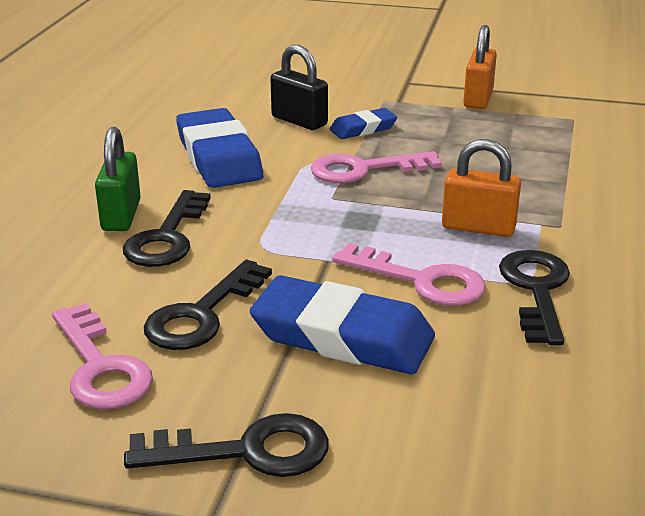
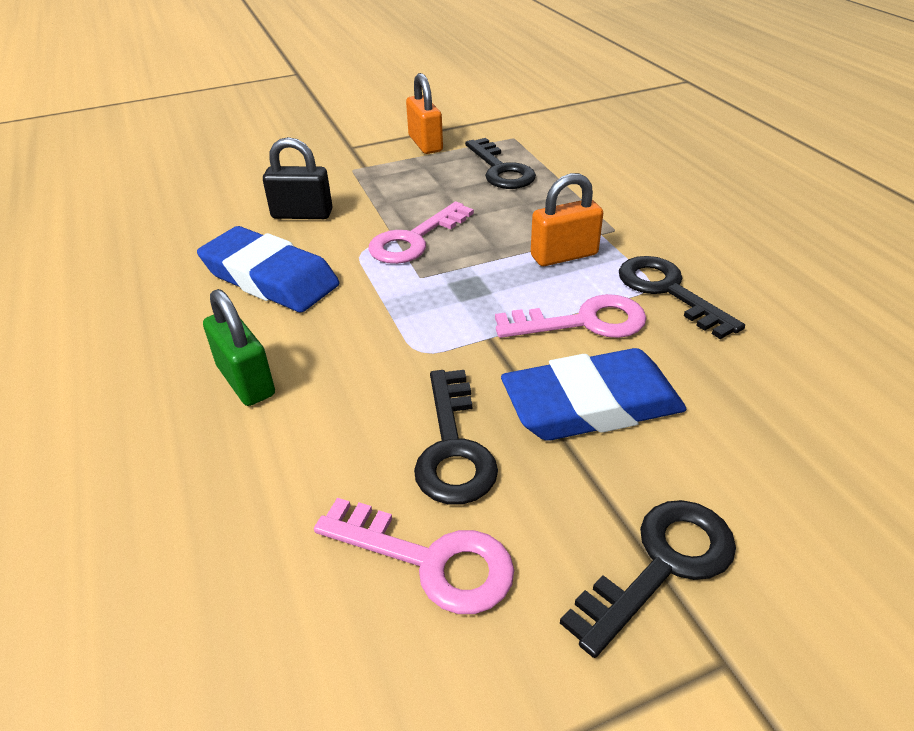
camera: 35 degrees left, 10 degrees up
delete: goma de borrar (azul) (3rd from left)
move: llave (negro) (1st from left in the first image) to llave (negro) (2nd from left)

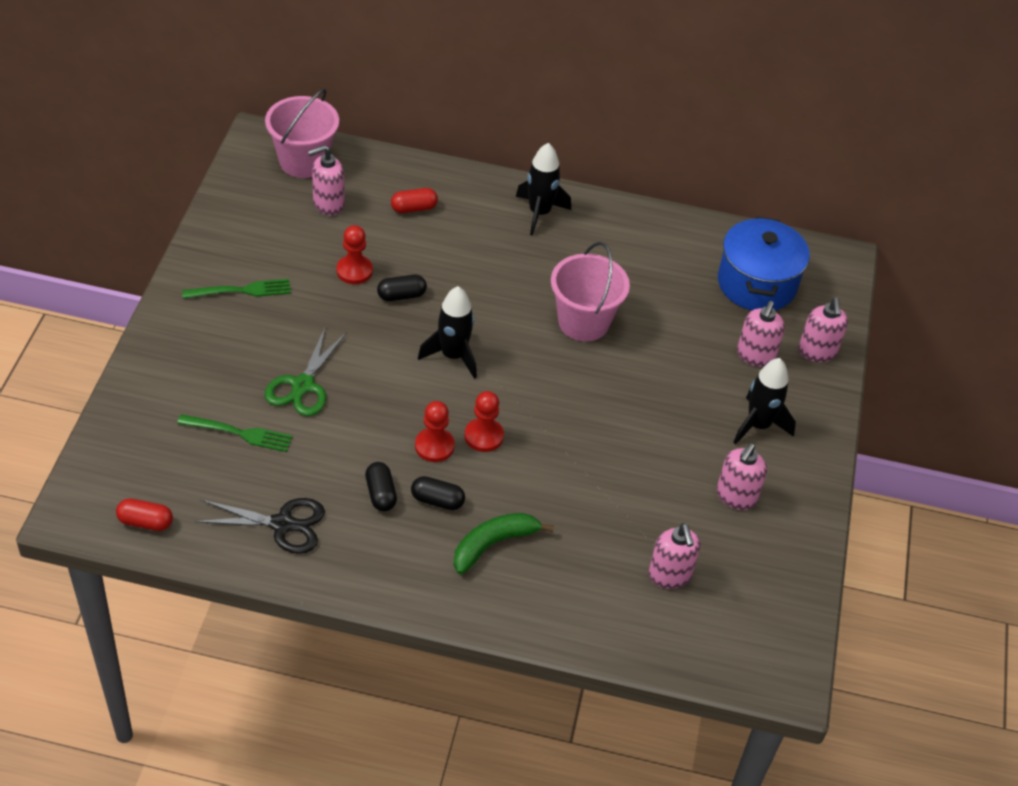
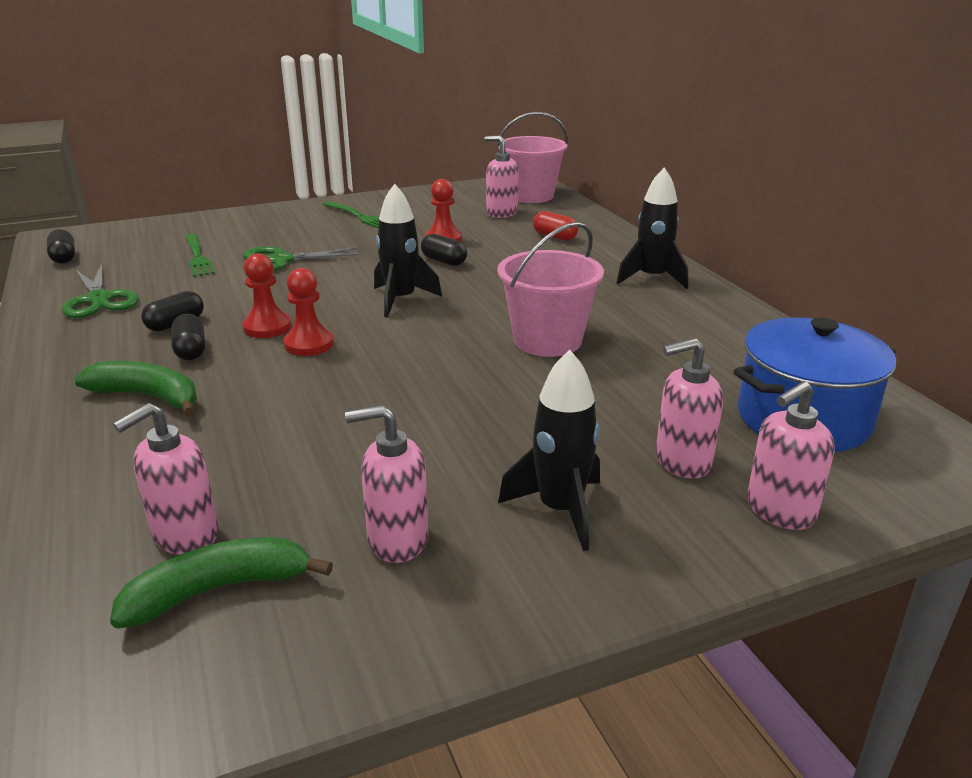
camera: 60 degrees right, 20 degrees down
insert: plátano (verde) (2nd from left)
recolor: cápsula (rojo) (1st from left) to cápsula (negro) (1st from left); tijeras (negro) to tijeras (verde) (1st from left)

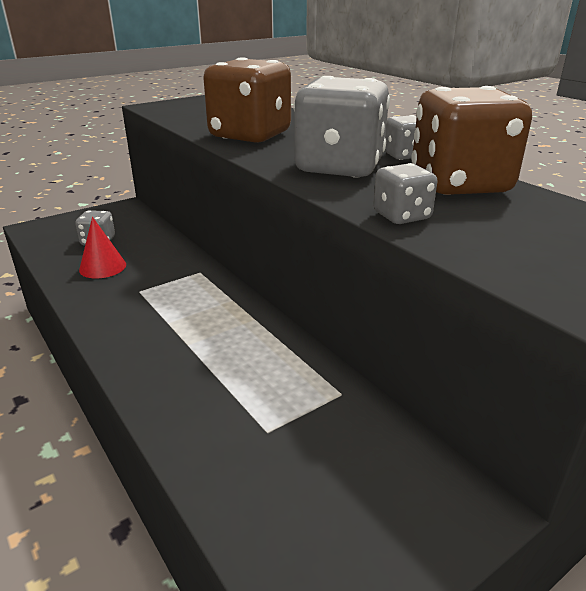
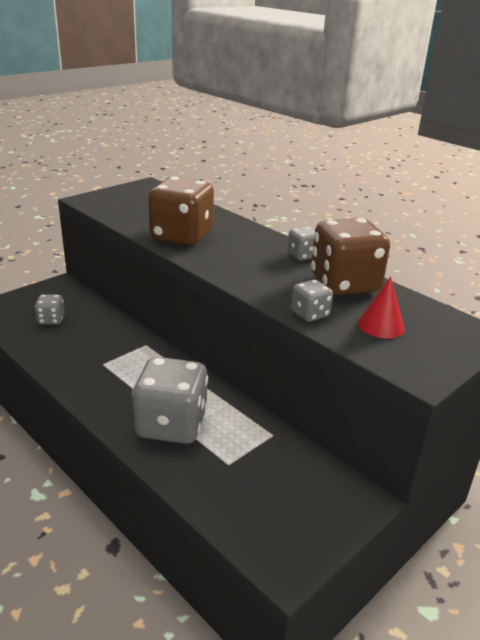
camera: 10 degrees left, 0 degrees up
move: cono (rojo); dado (gris) (2nd from left)

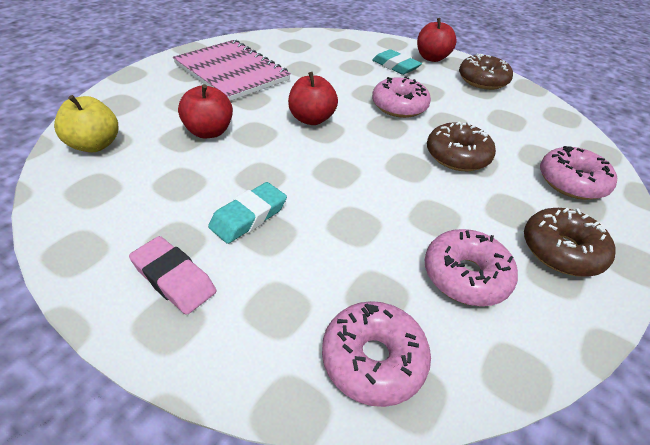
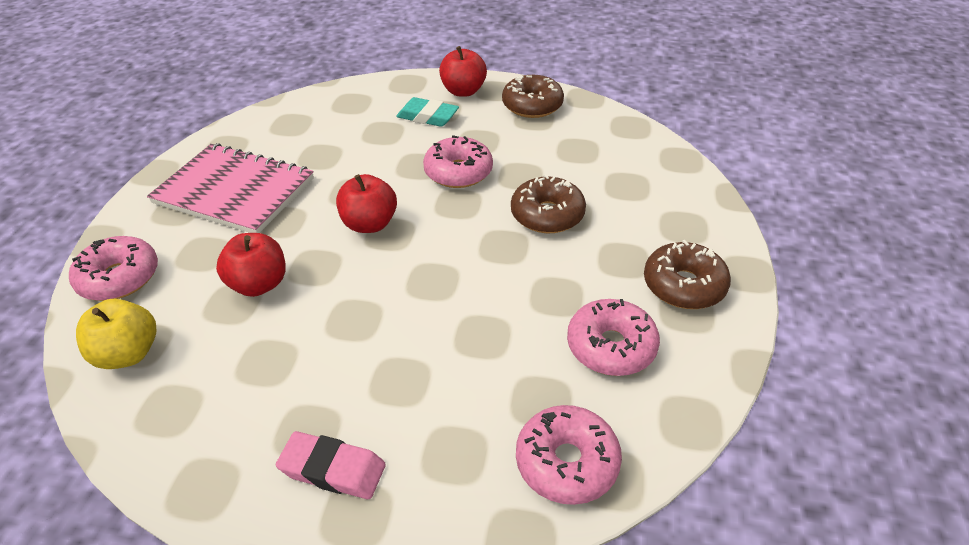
camera: 20 degrees left, 0 degrees up
delete: goma de borrar (turquesa) (1st from left)
move: rosquilla (rosa) (4th from left in the first image) to rosquilla (rosa) (1st from left)

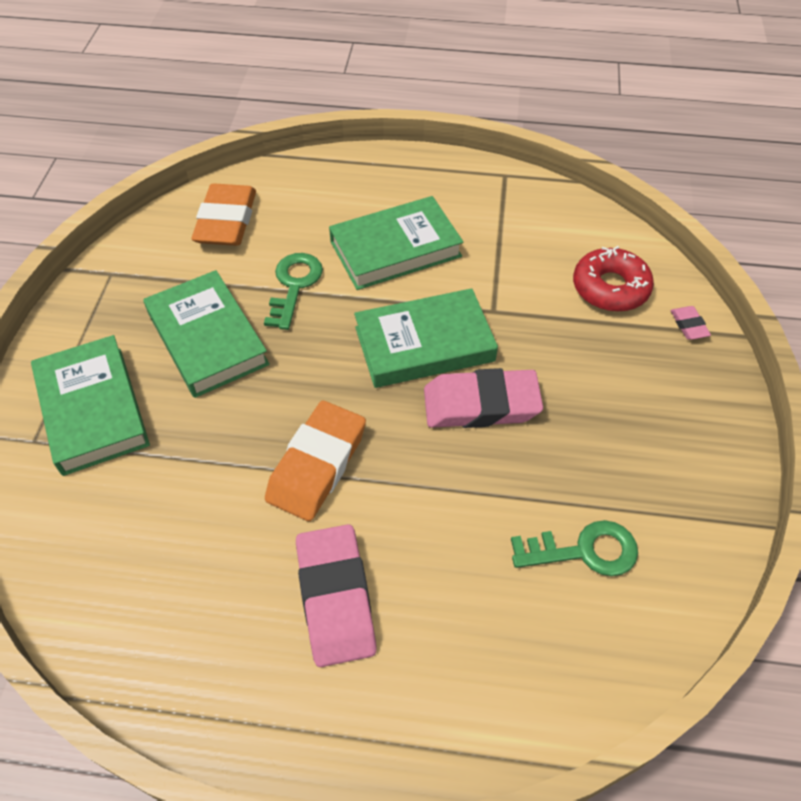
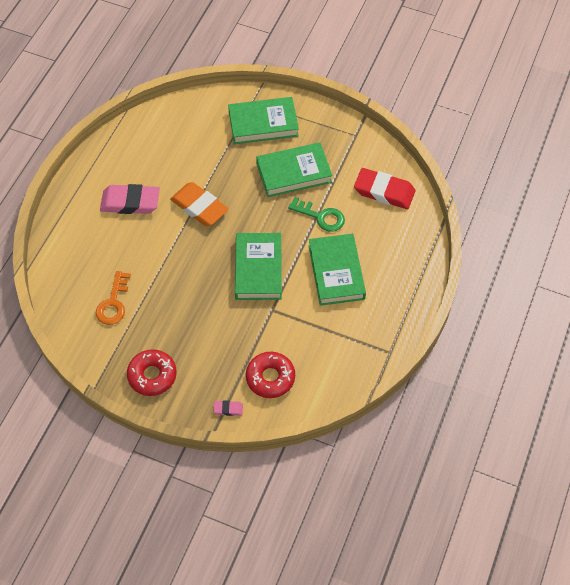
camera: 105 degrees right, 5 degrees up
delete: goma de borrar (rosa) (2nd from left)
insert: rosquilla (rojo) (1st from left)
recolor: goma de borrar (naranja) (1st from left) to goma de borrar (rojo); llave (verde) (2nd from left) to llave (naranja)

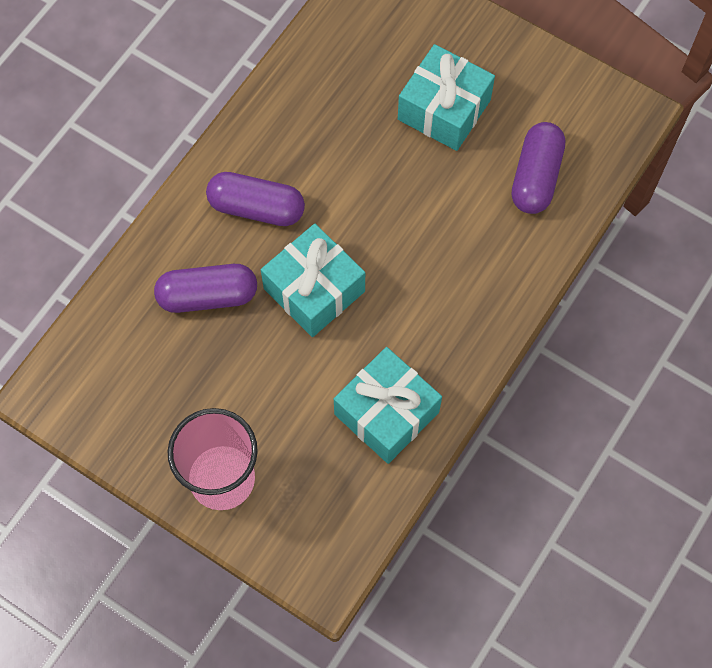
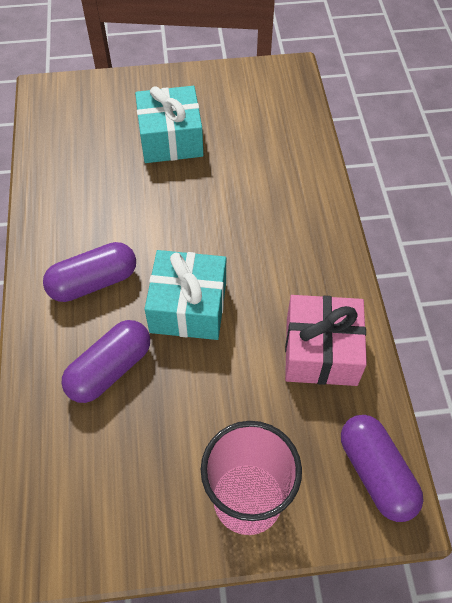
camera: 40 degrees left, 10 degrees down
move: cápsula (morado) (3rd from left)
recolor: regalo (turquesa) (2nd from left) to regalo (rosa)

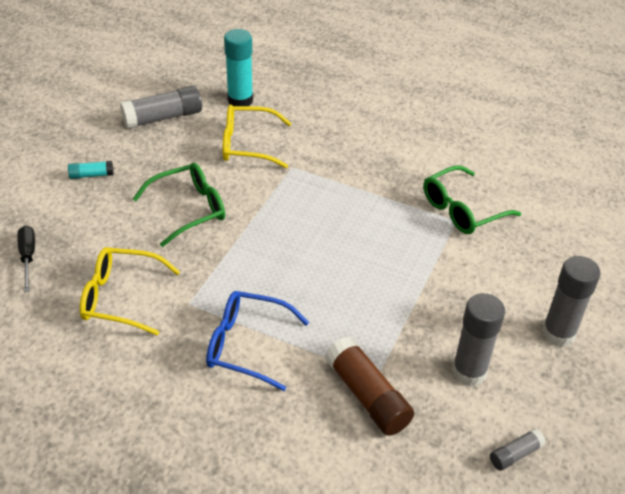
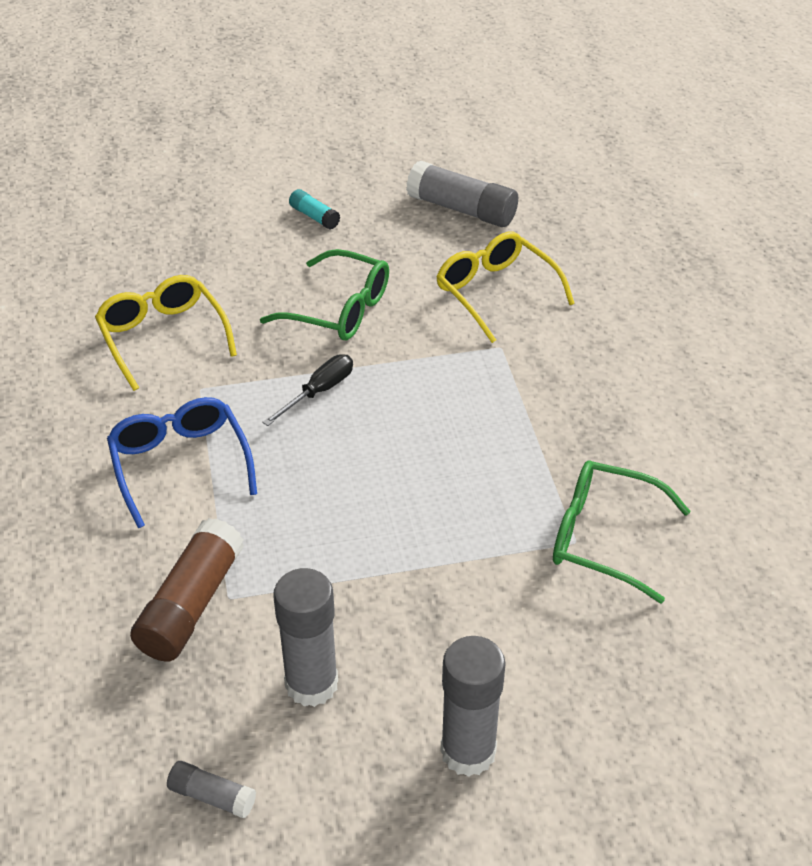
camera: 55 degrees right, 0 degrees up
delete: barra de pegamento (turquesa) (2nd from left)
move: destornillador (negro)

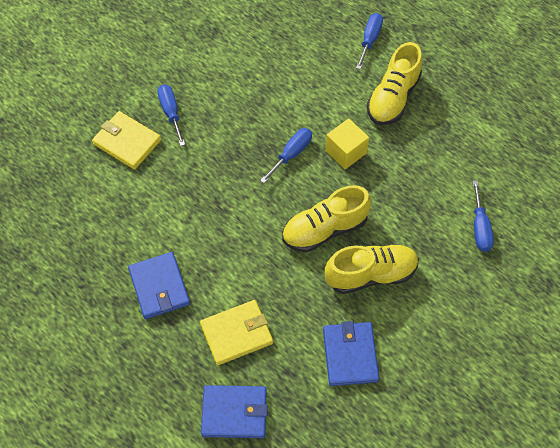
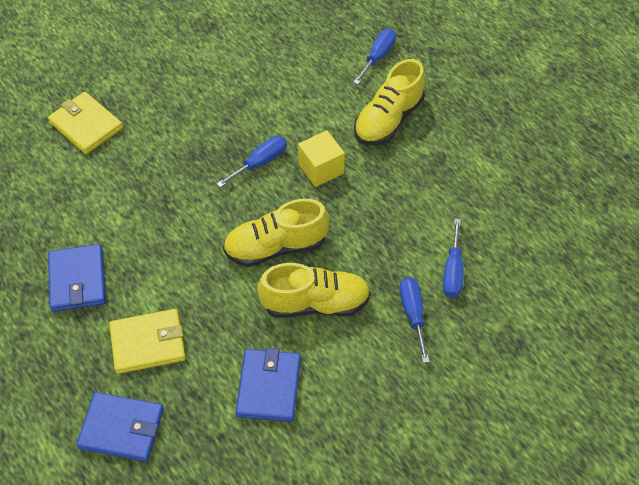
camera: 10 degrees right, 5 degrees down
move: destornillador (azul) (1st from left in the first image) to destornillador (azul) (3rd from left)

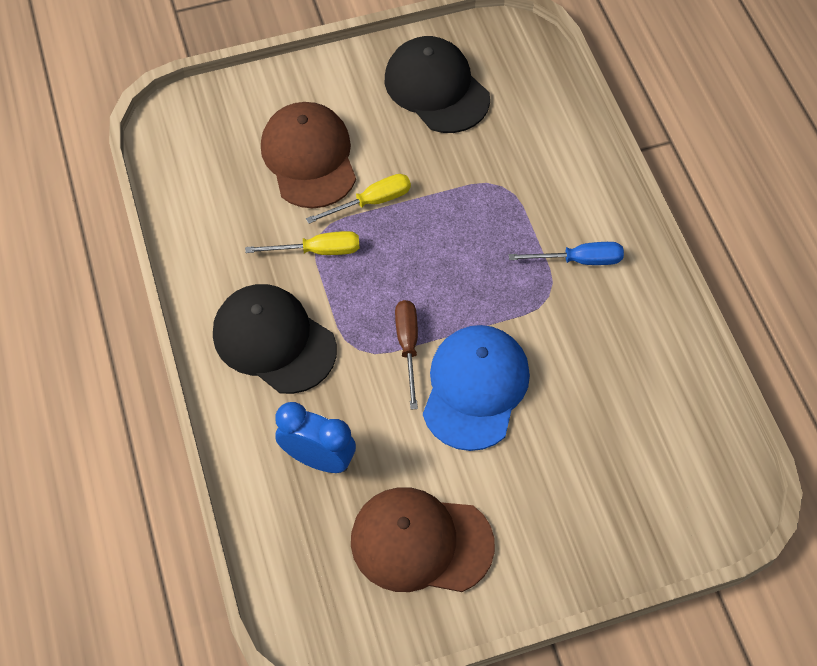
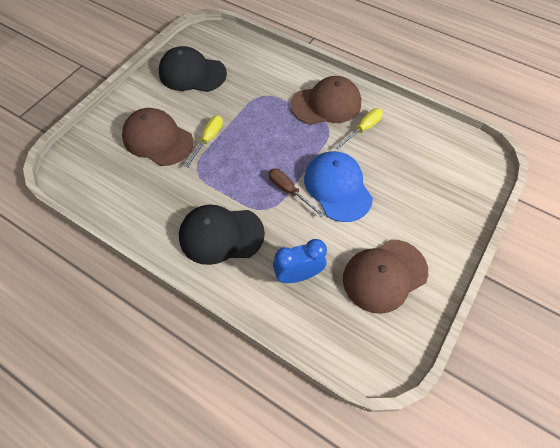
camera: 40 degrees left, 0 degrees up
move: destornillador (amarillo) (1st from left in the first image) to destornillador (amarillo) (2nd from left)
replace: destornillador (azul) to gorra (marrón) (2nd from left)

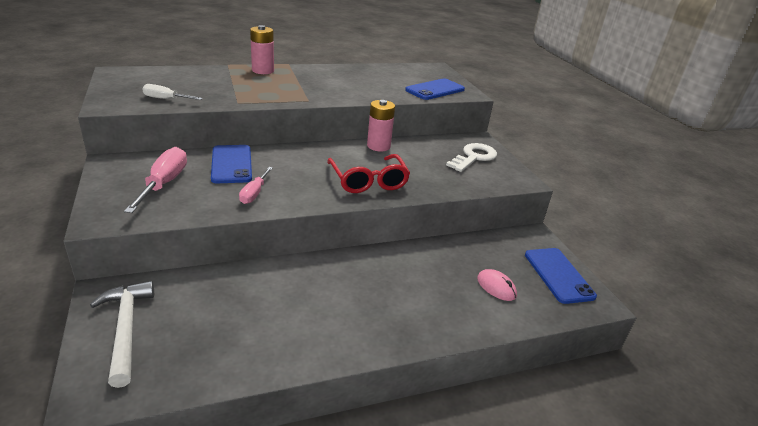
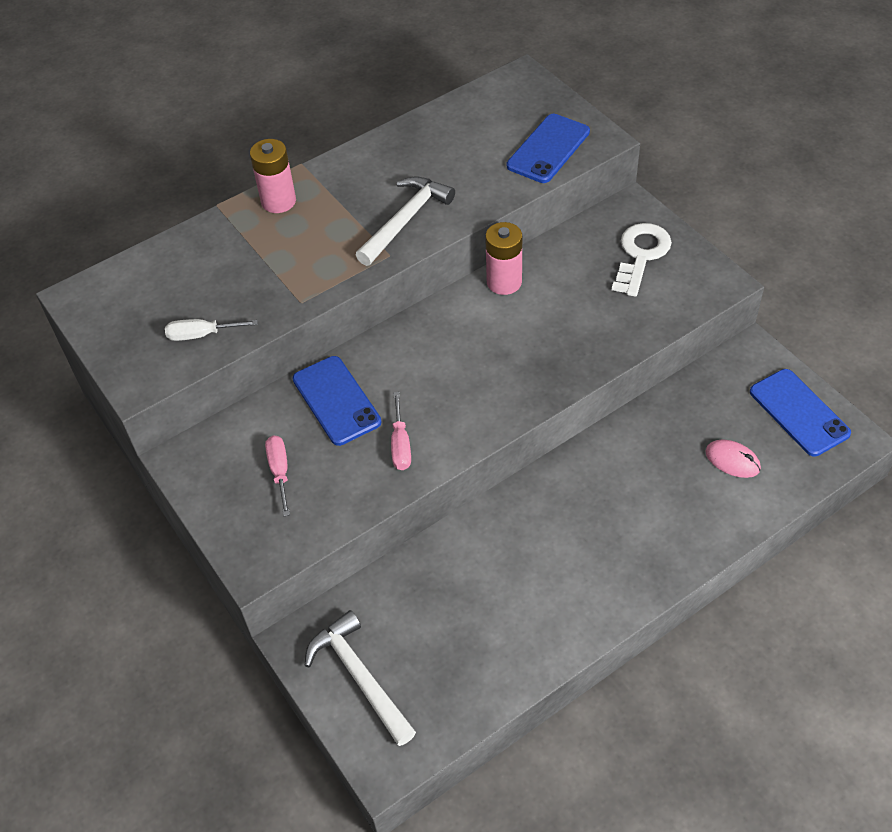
camera: 10 degrees left, 20 degrees up
delete: gafas (rojo)
insert: martillo (blanco) (2nd from left)
resize: destornillador (rosa) (1st from left) x0.61

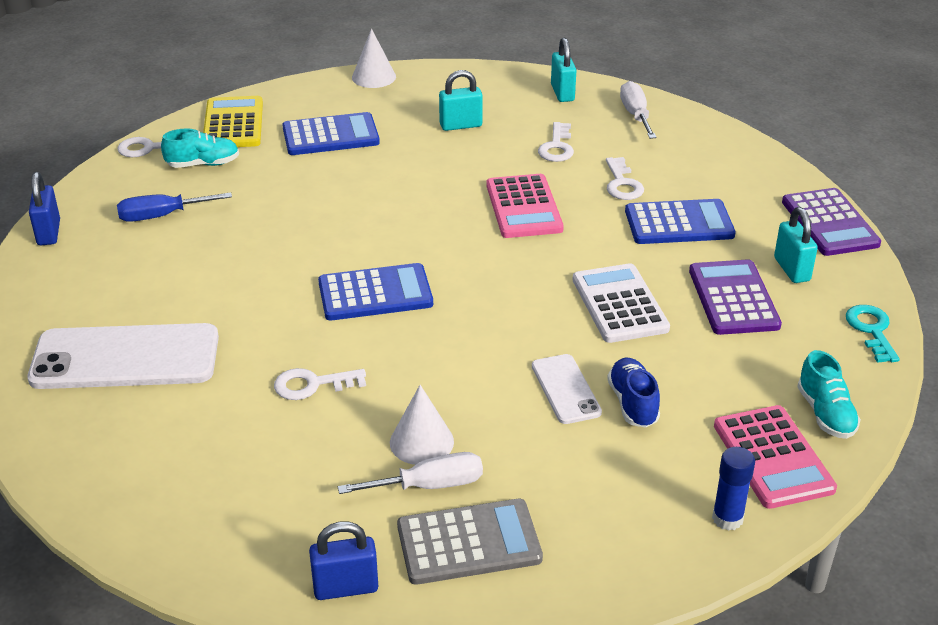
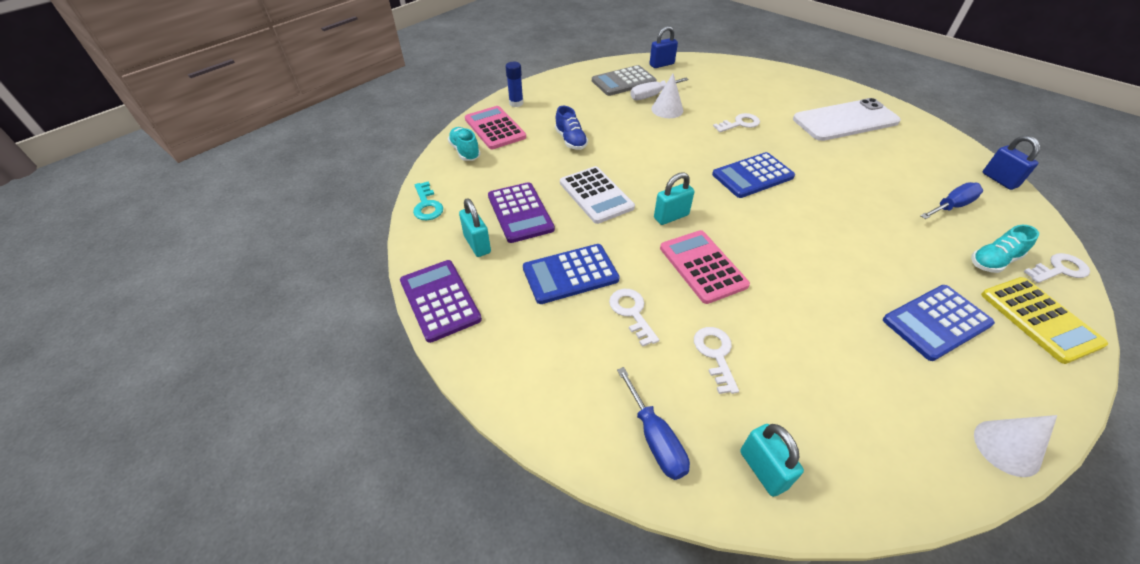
camera: 165 degrees right, 10 degrees up
delete: móvil (blanco) (2nd from left)
move: candado (turquesa) (1st from left in the first image) to candado (turquesa) (2nd from left)
recolor: destornillador (blanco) (2nd from left) to destornillador (azul) (1st from left)

